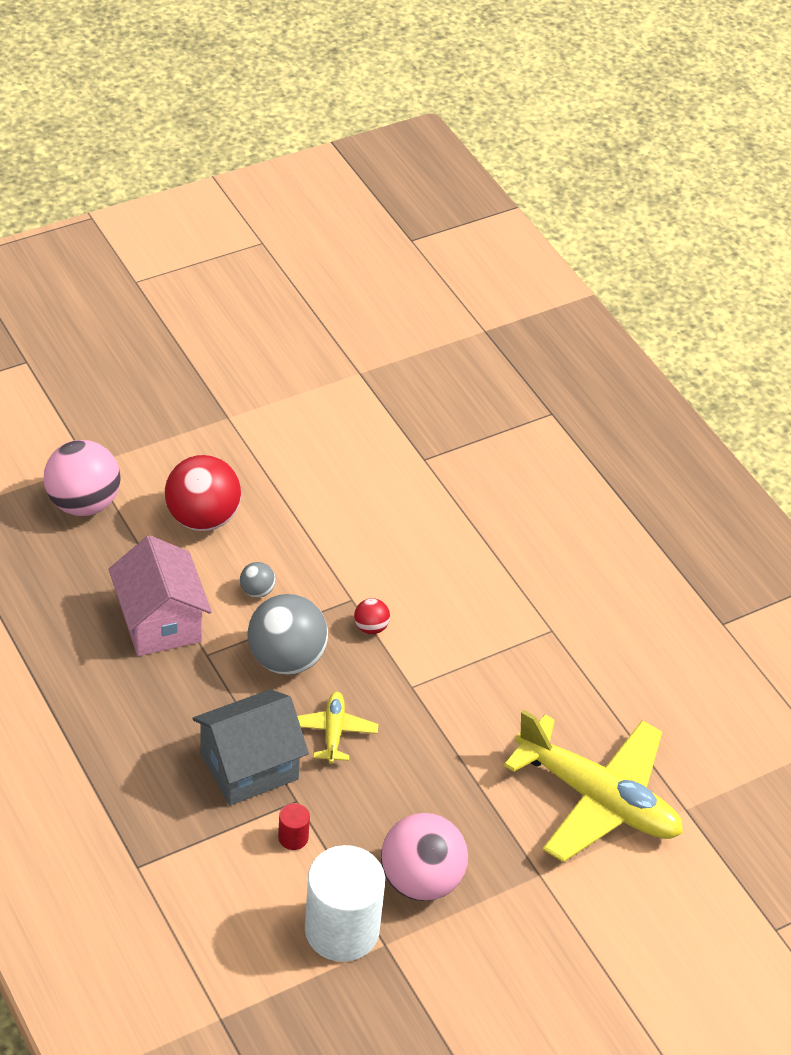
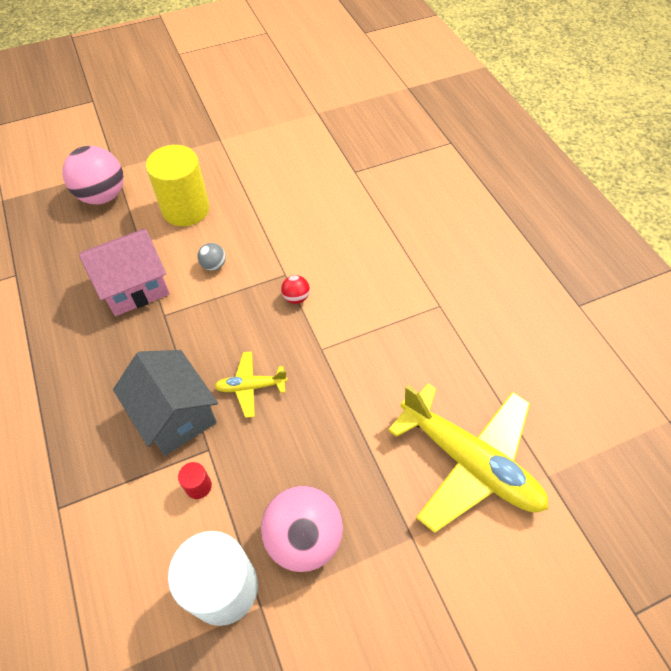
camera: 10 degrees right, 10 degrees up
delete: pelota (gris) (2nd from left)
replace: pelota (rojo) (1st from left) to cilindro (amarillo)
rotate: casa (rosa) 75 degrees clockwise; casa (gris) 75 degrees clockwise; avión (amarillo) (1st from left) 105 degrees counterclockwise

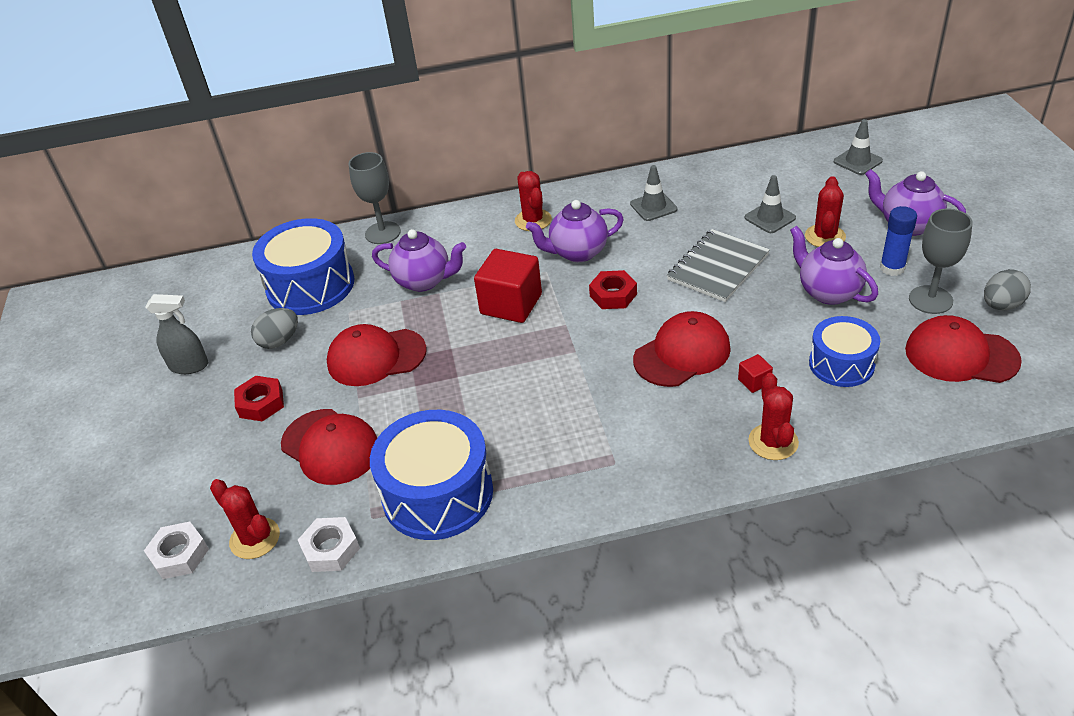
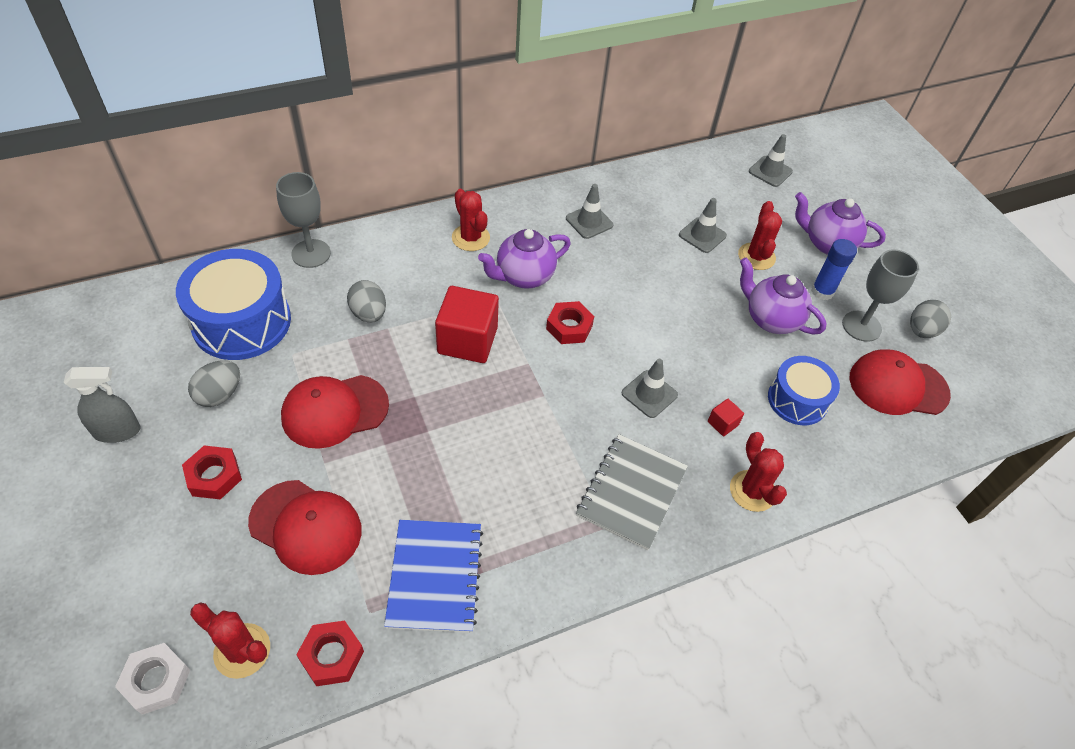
camera: 20 degrees left, 10 degrees up
move: cuaderno (gris)
replace: tambor (azul) (2nd from left) to cuaderno (azul); tetera (morado) (1st from left) to huevo (gris) (2nd from left); gorra (rojo) (3rd from left) to cono de tráfico (gris) (2nd from left)
recolor: tuerca (blanco) (2nd from left) to tuerca (rojo) (2nd from left)

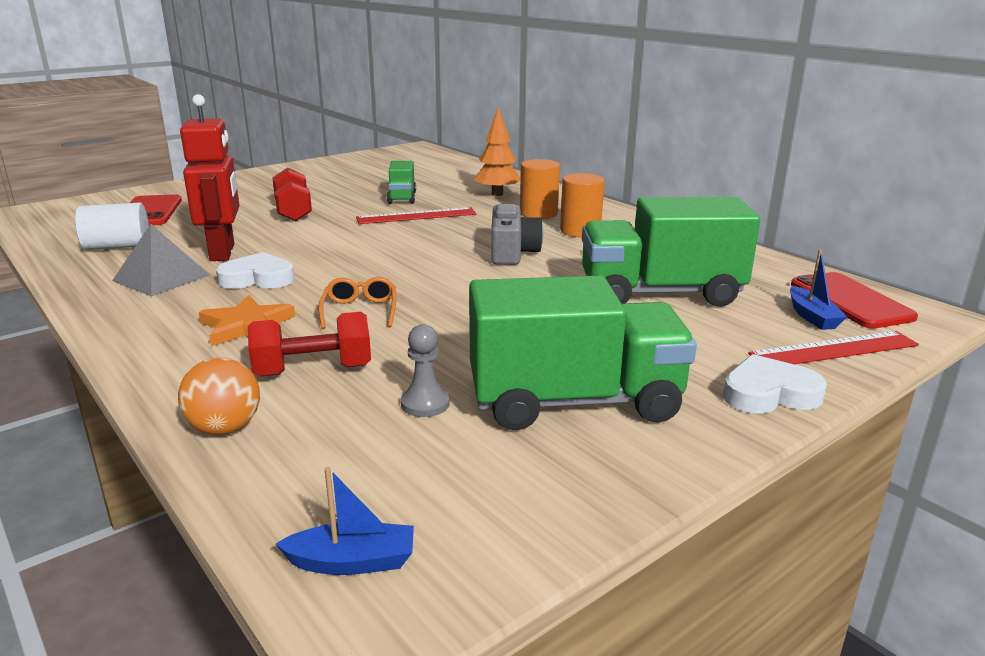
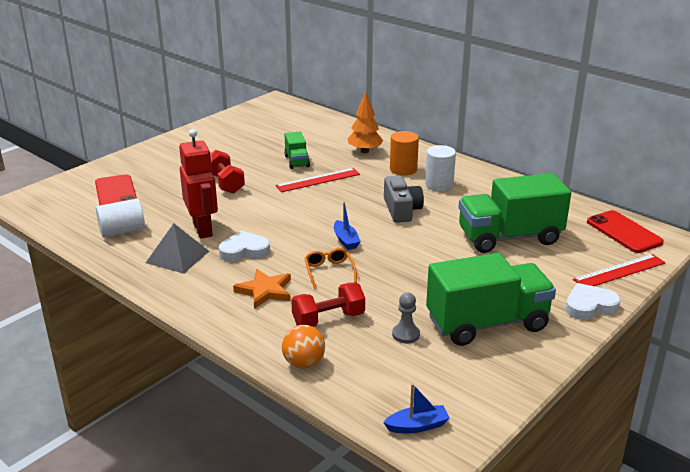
camera: 10 degrees left, 5 degrees up
move: barco (azul) (2nd from left in the first image) to barco (azul) (1st from left)
recolor: cilindro (naranja) (2nd from left) to cilindro (blanco) (2nd from left)

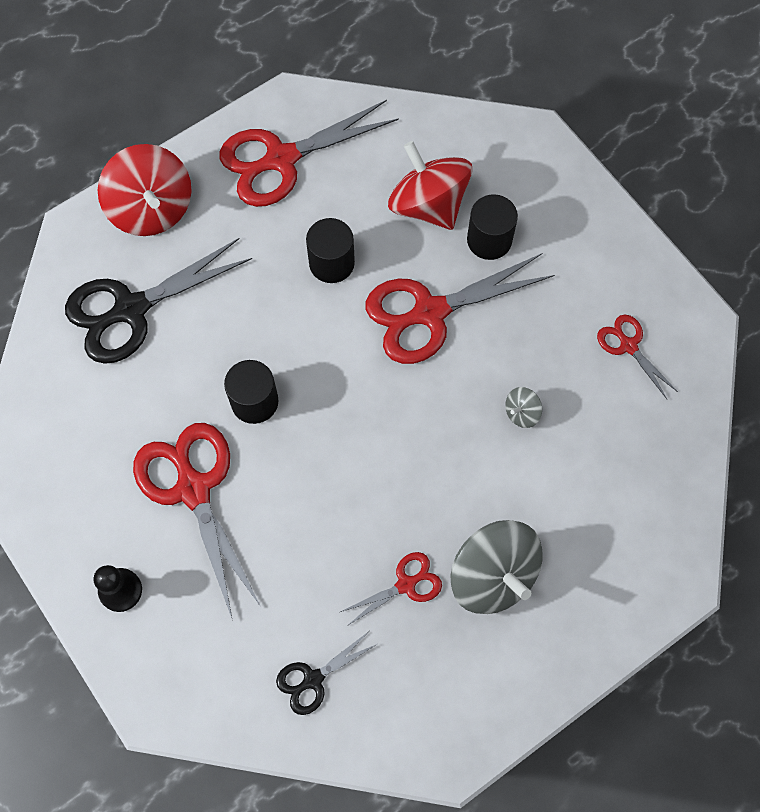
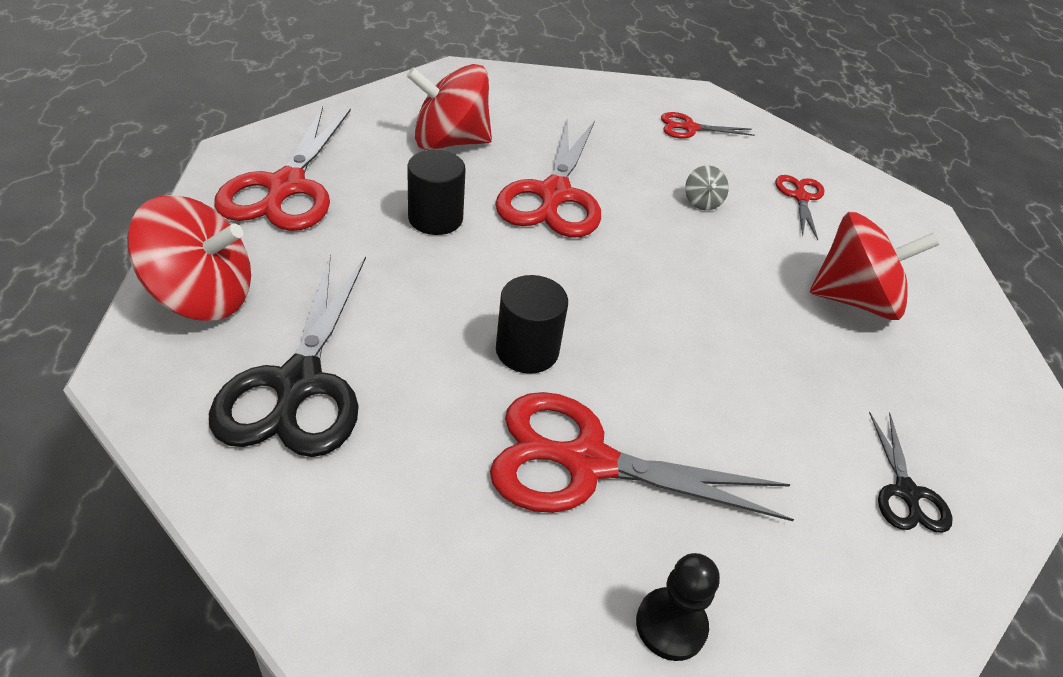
camera: 60 degrees left, 25 degrees down
delete: cilindro (negro) (3rd from left)
move: tijeras (rojo) (3rd from left in the first image) to tijeras (rojo) (5th from left)
recolor: peonza (gris) (1st from left) to peonza (rojo) (3rd from left)

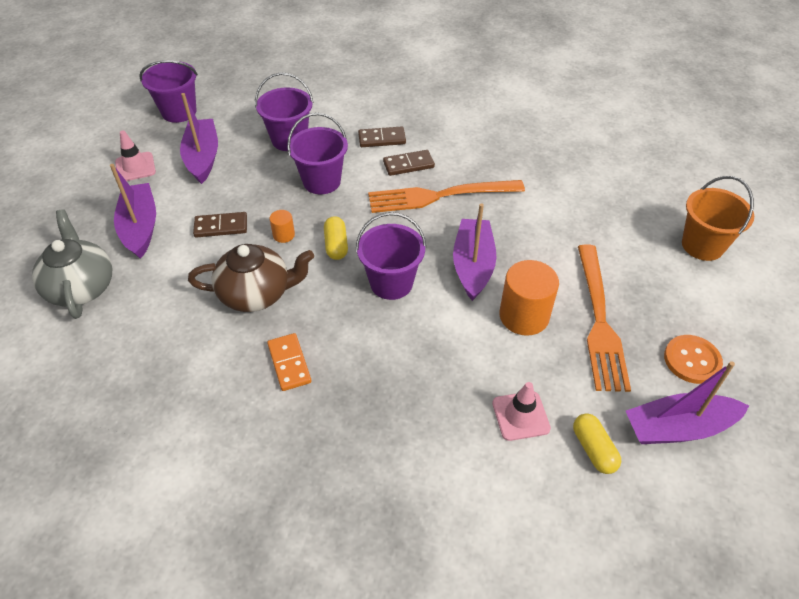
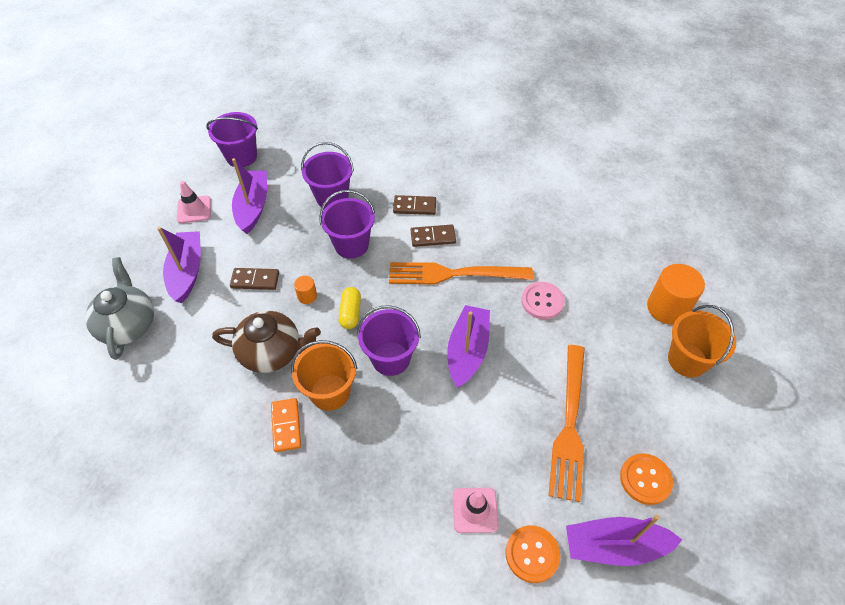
camera: 10 degrees right, 5 degrees up
insert: balde (naranja) (1st from left); botón (rosa)
move: cilindro (naranja) (2nd from left)
replace: cápsula (amarillo) (2nd from left) to botón (naranja) (1st from left)

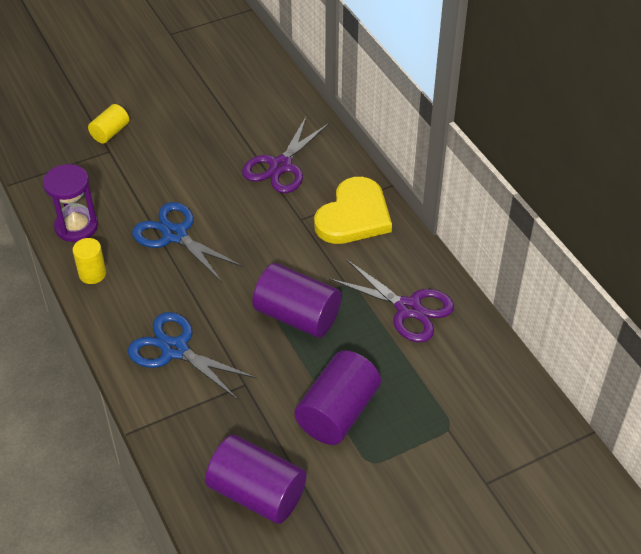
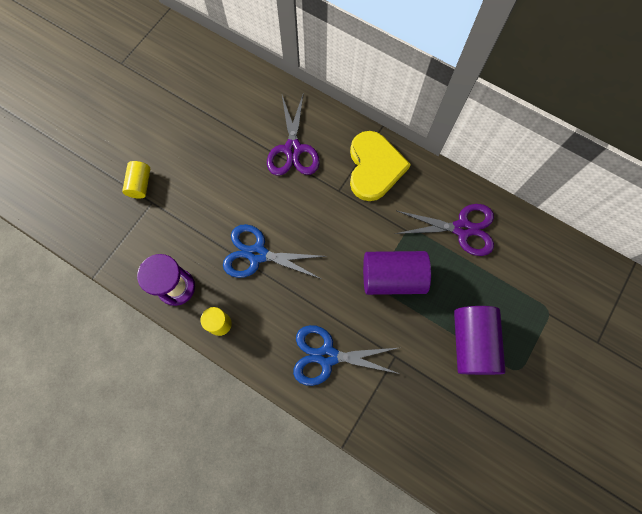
camera: 30 degrees left, 25 degrees up
delete: cilindro (morado) (1st from left)

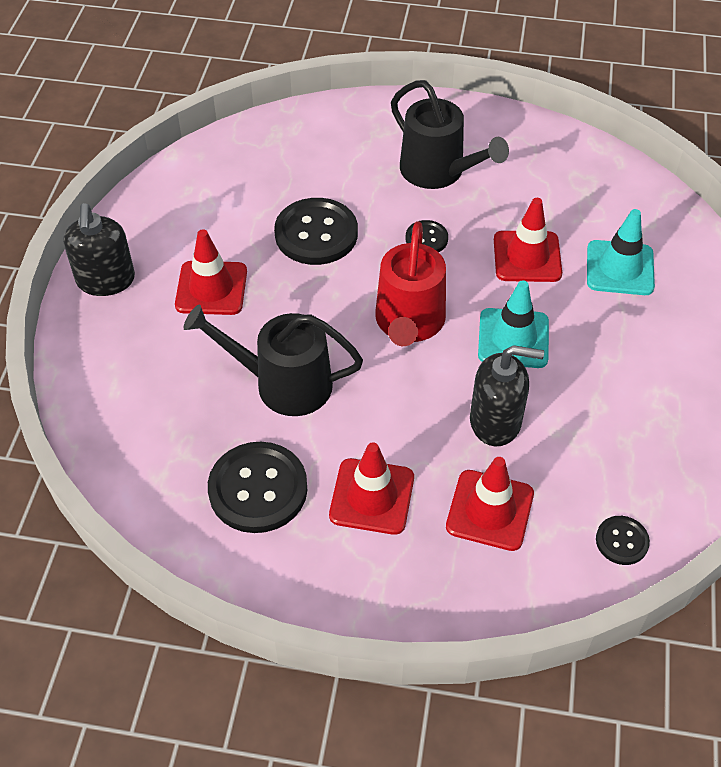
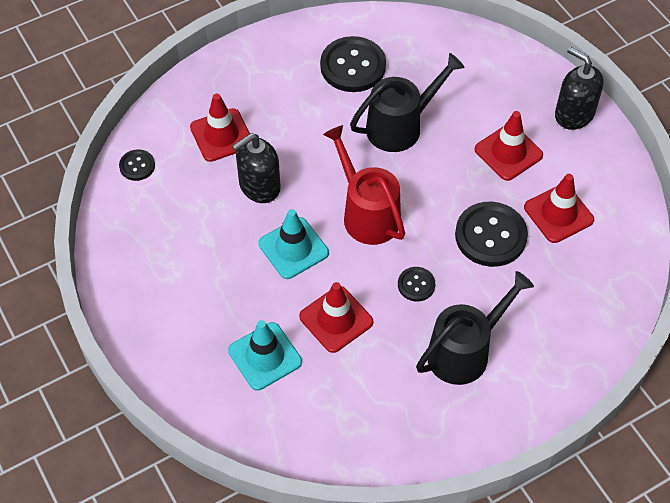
camera: 140 degrees right, 5 degrees up
move: cono de tráfico (rojo) (2nd from left in the first image) to cono de tráfico (rojo) (4th from left)
rotate: regadera (negro) (2nd from left) 135 degrees clockwise

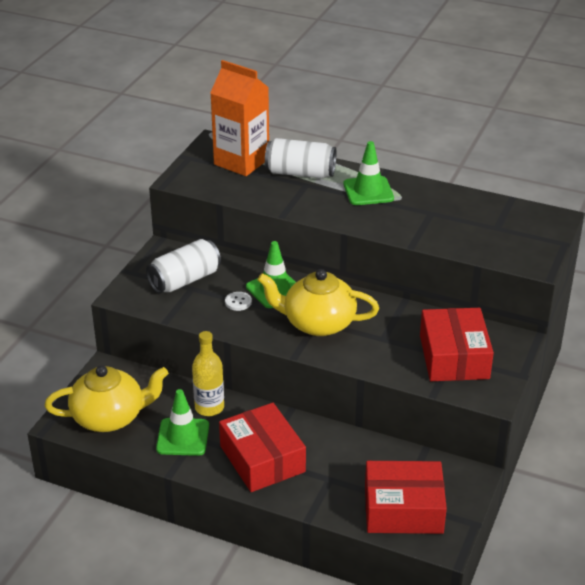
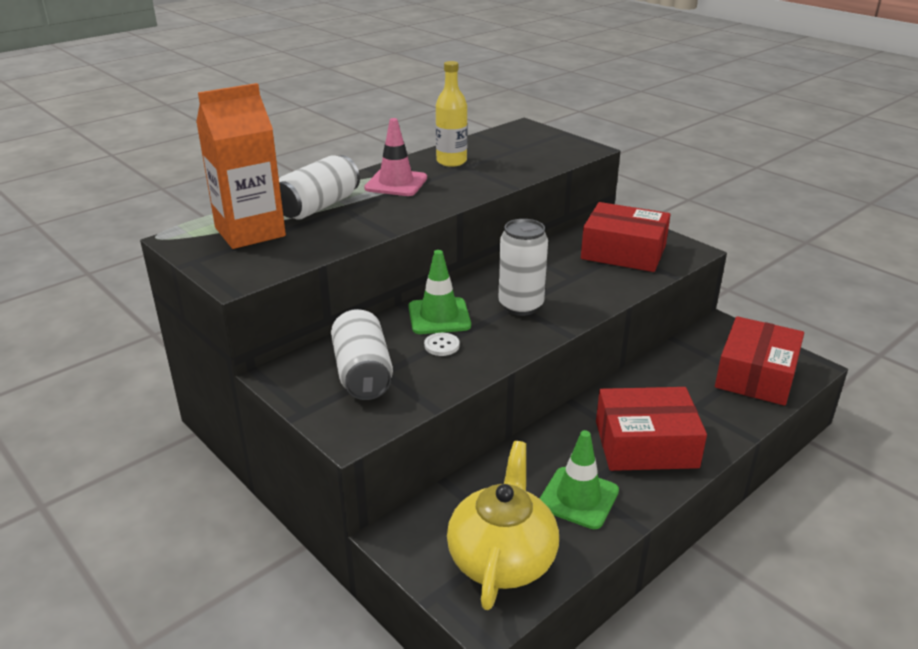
camera: 65 degrees left, 5 degrees down
move: botella (amarillo)
replace: tetera (amarillo) (2nd from left) to lata (blanco) (3rd from left)
recolor: cono de tráfico (verde) (3rd from left) to cono de tráfico (rosa)

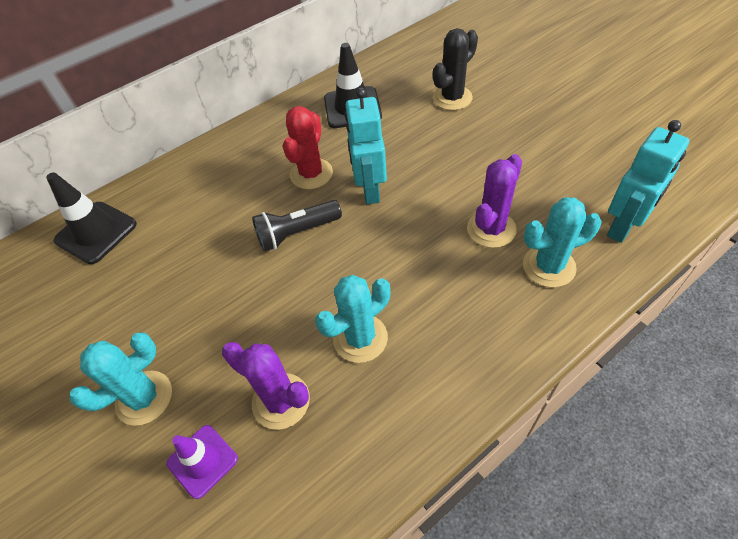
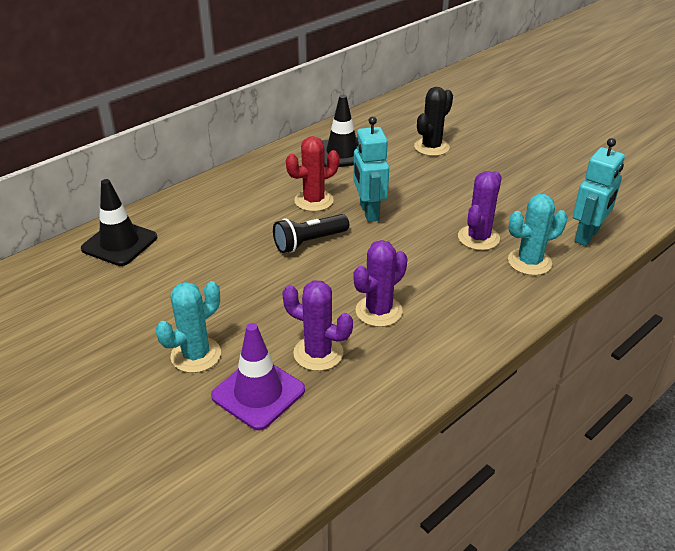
camera: 10 degrees left, 15 degrees down
recolor: cactus (turquesa) (2nd from left) to cactus (morado) (2nd from left)
rotate: cactus (rojo) 45 degrees clockwise
resize: cono de tráfico (morado) x1.54

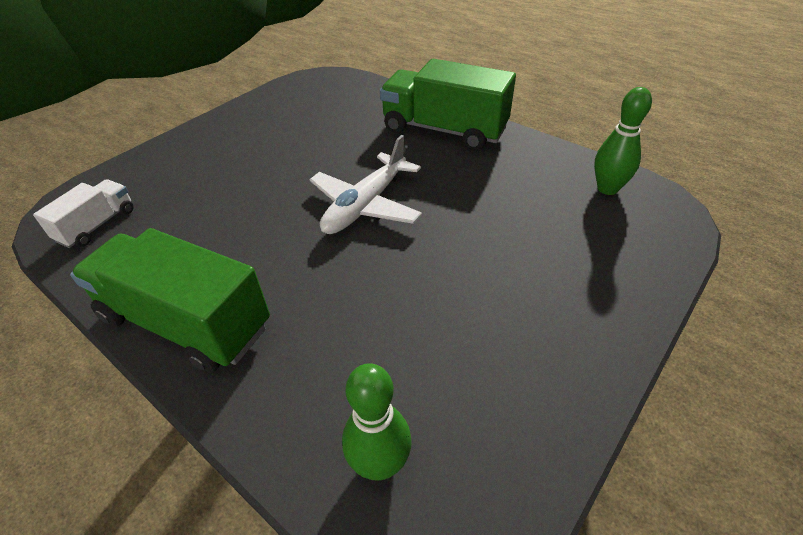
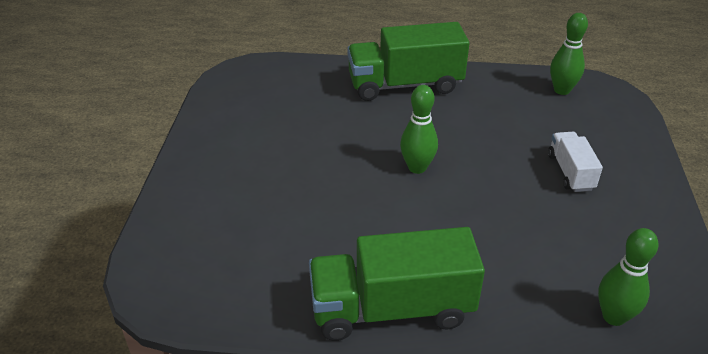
camera: 35 degrees left, 5 degrees down
move: camión (blanco)
replace: avión (blanco) to bolo (verde) (1st from left)

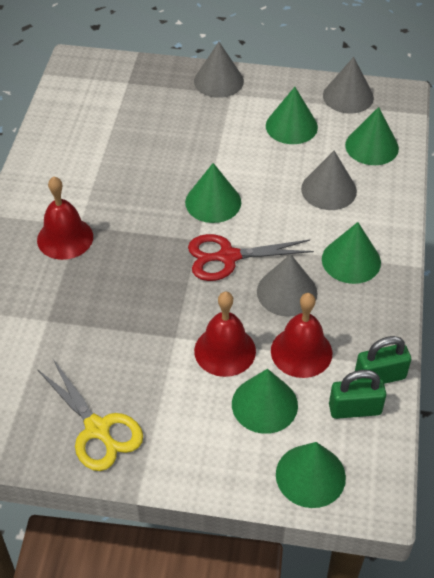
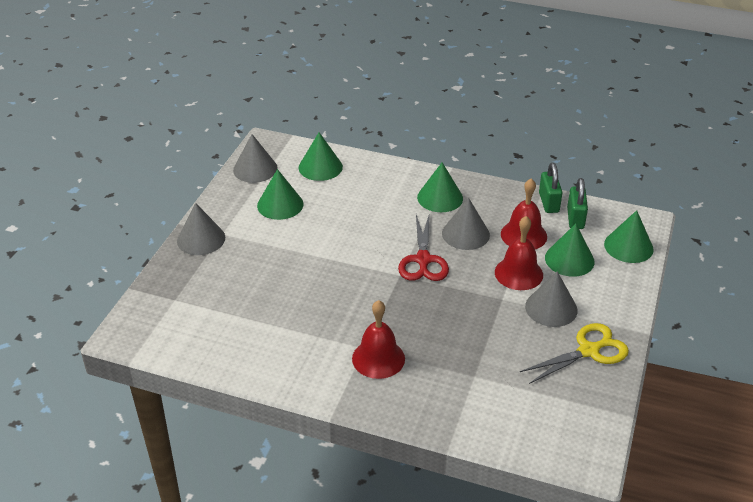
camera: 80 degrees left, 10 degrees down
delete: cono (verde) (1st from left)
move: cono (gris) (3rd from left in the first image) to cono (gris) (4th from left)

